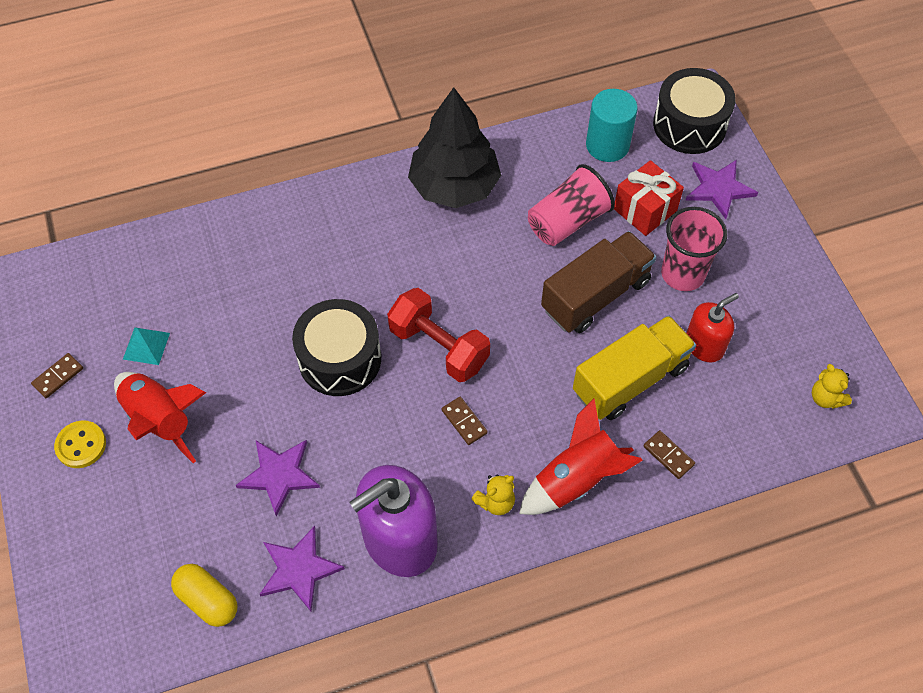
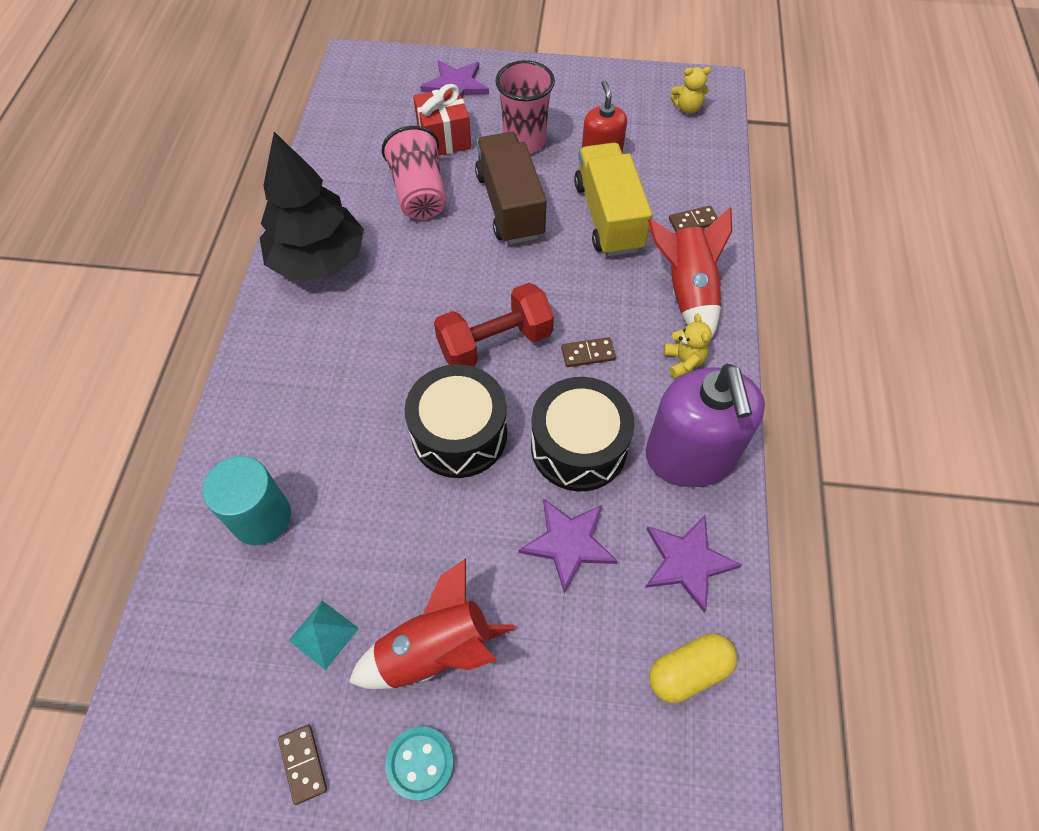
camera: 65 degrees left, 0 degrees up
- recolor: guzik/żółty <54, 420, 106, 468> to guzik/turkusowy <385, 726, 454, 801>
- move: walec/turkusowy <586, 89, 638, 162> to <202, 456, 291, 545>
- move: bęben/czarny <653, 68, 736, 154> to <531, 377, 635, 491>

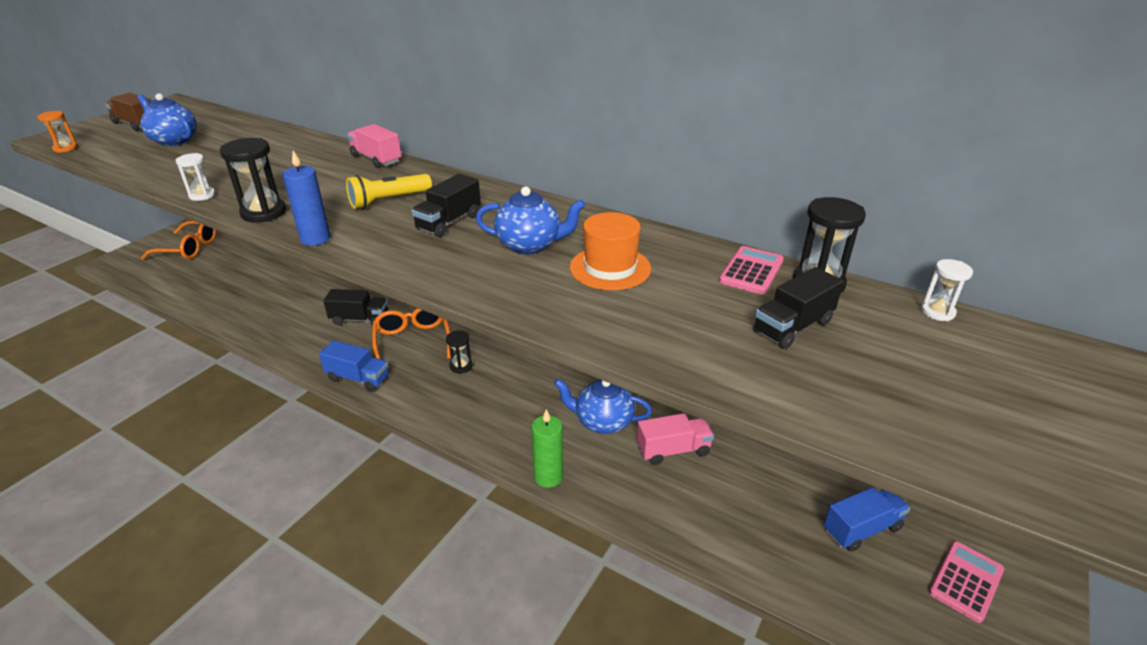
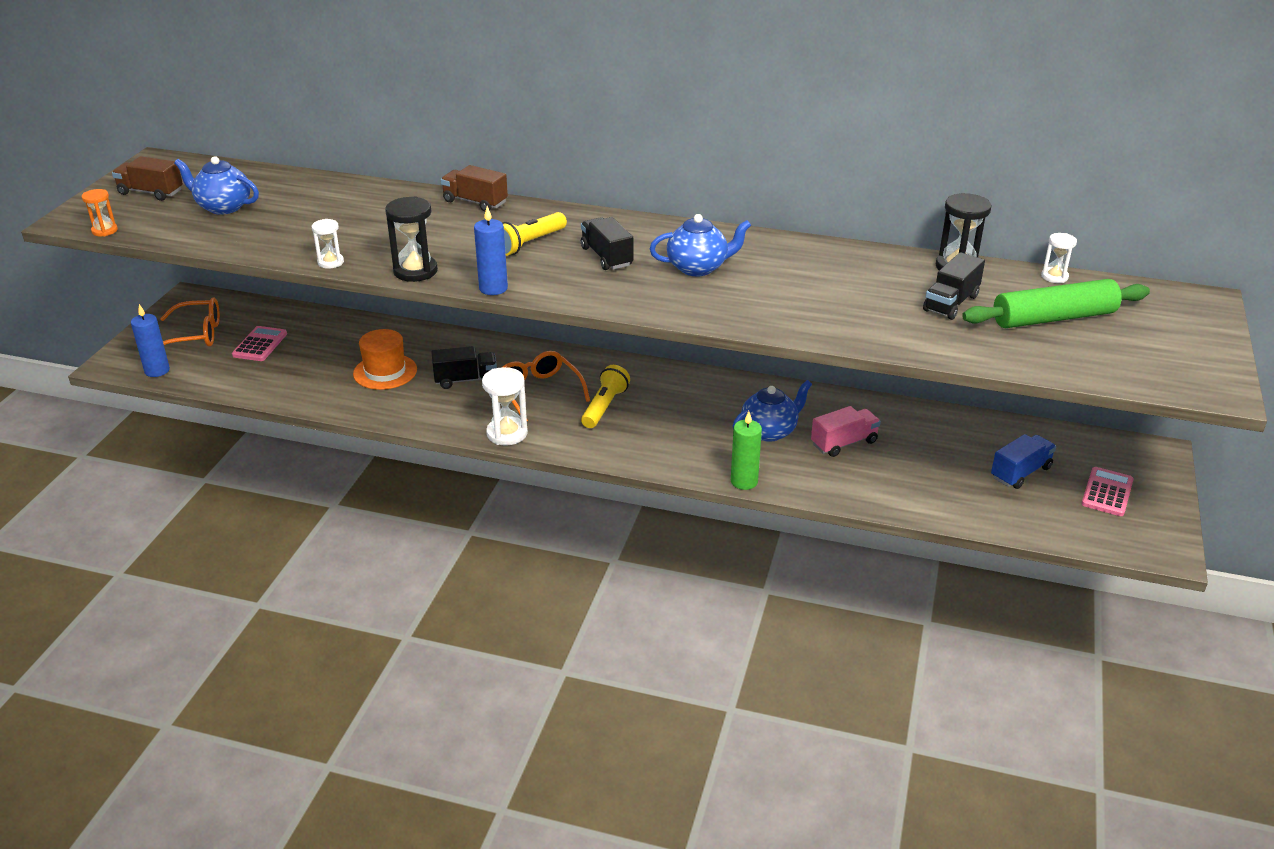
camera: 15 degrees left, 0 degrees up
- replace: ciężarówka/niebieski <319, 340, 389, 392> to klepsydra/biały <482, 367, 528, 445>
- recolor: ciężarówka/różowy <347, 124, 401, 168> to ciężarówka/brązowy <441, 165, 508, 211>
- rotate: ciężarówka/czarny <411, 174, 481, 237> = <581, 217, 633, 270> 135 degrees clockwise
- replace: klepsydra/czarny <446, 330, 473, 374> to latarka/żółty <581, 365, 630, 428>
- rotate: imbryk/niebieski <554, 379, 652, 434> = <733, 380, 812, 442> 150 degrees clockwise
- move: kapelusz/pomarańczowy <570, 212, 651, 290> to <353, 329, 417, 390>
- move: kalkulator/różowy <719, 246, 784, 294> to <232, 326, 287, 361>
- insert: świeca/niebieski <131, 304, 170, 377>
- insert: wałek do ciasta/zielony <962, 279, 1150, 328>

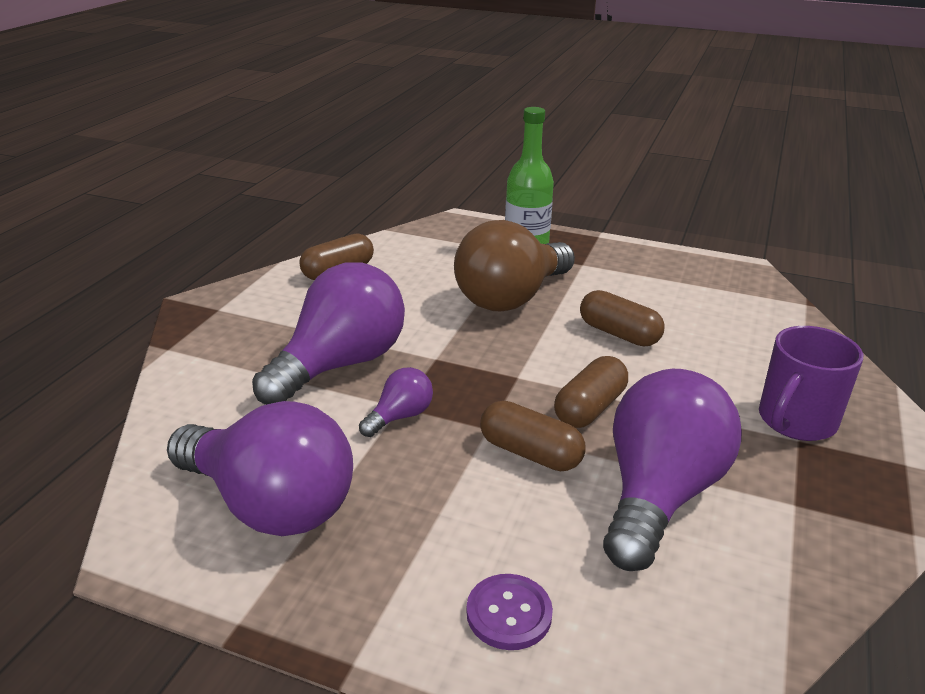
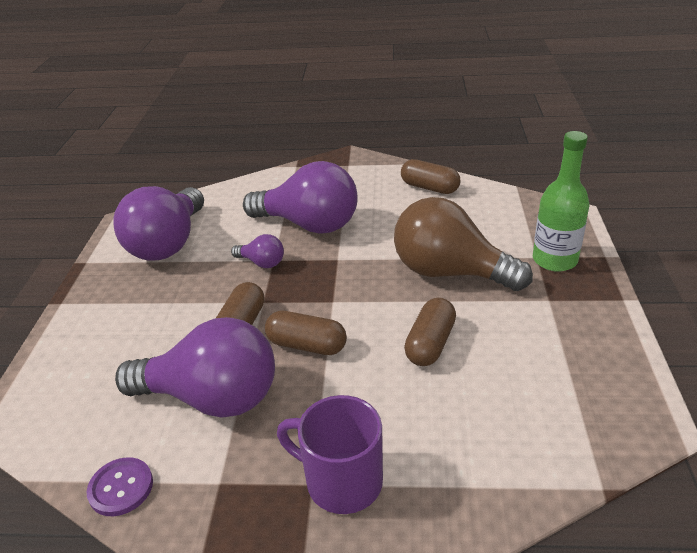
camera: 75 degrees right, 5 degrees up
- move: guzik/fioletowy <467, 574, 553, 650> to <87, 457, 153, 516>

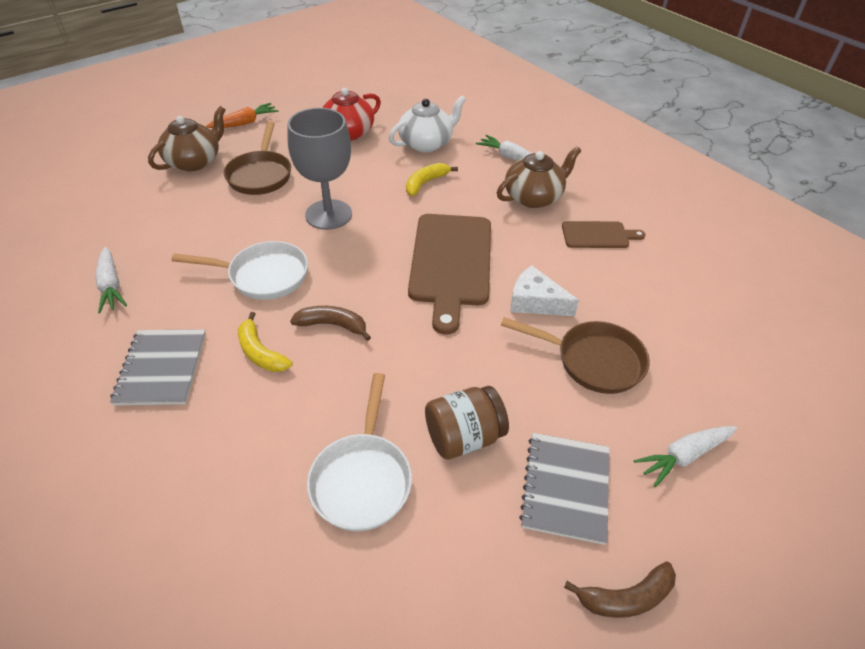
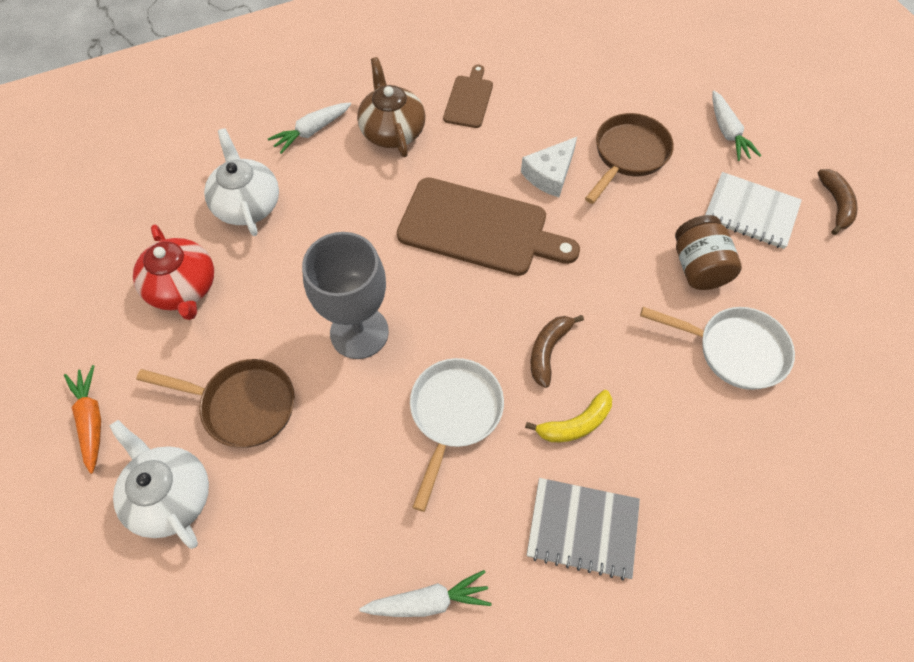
camera: 75 degrees left, 15 degrees up
- recolor: imbryk/brązowy <148, 106, 225, 171> to imbryk/biały <109, 420, 209, 549>
- delete: banan/żółty <406, 163, 458, 196>
- recolor: zeszyt/szary <519, 433, 609, 545> to zeszyt/biały <705, 172, 802, 249>

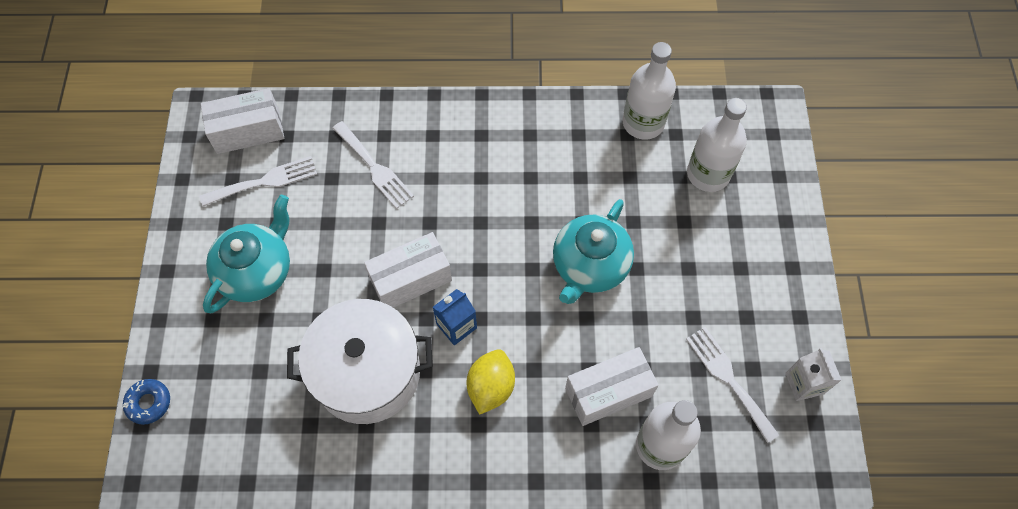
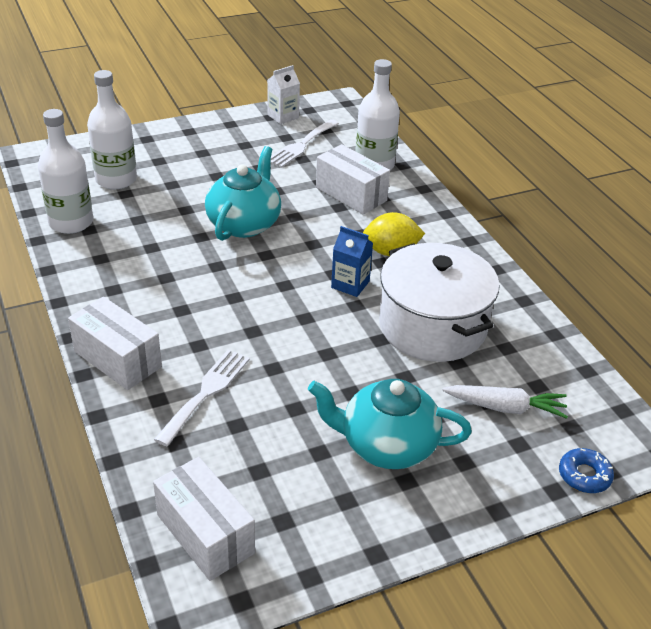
camera: 115 degrees left, 25 degrees down
- delete: widelec/biały <199, 156, 317, 207>
- move: pudełko/biały <364, 232, 452, 308> to <68, 297, 162, 390>
- rotate: imbryk/turkusowy <553, 199, 634, 304> = <205, 146, 281, 241> 75 degrees counterclockwise
- insert: marchewka/biały <442, 385, 568, 419>

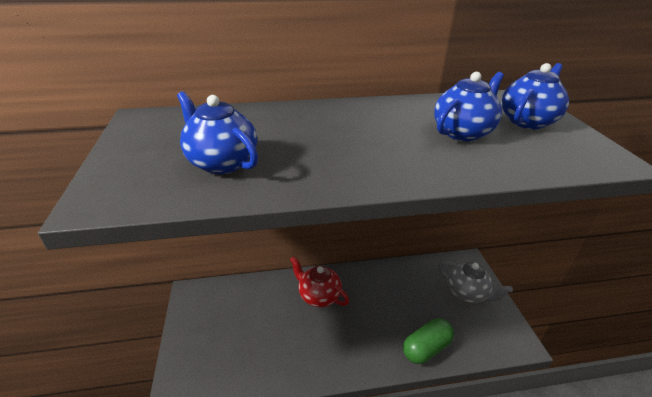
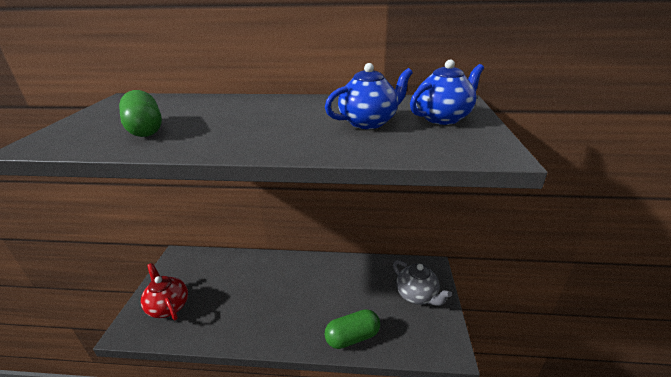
camera: 15 degrees right, 5 degrees down
- replace: imbryk/niebieski <177, 91, 258, 174> to kapsułka/zielony <119, 90, 162, 137>
- move: imbryk/czerwony <290, 256, 349, 307> to <141, 263, 188, 320>

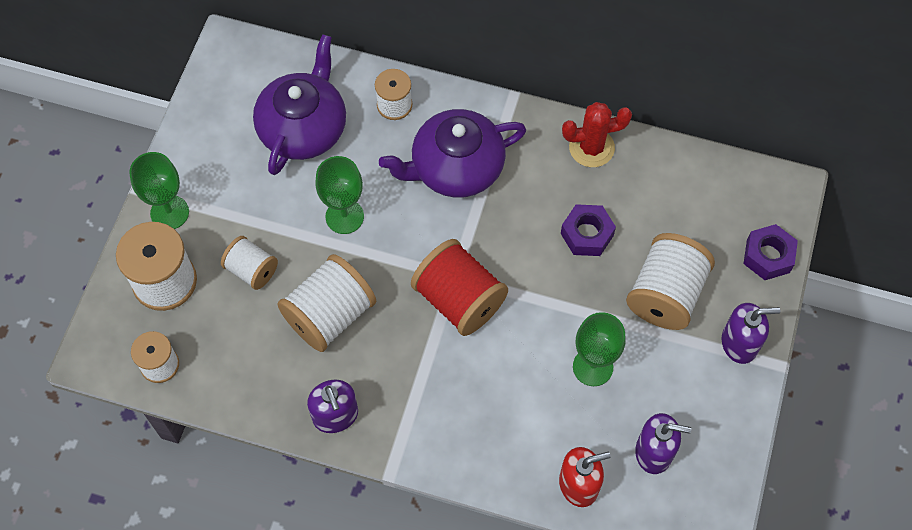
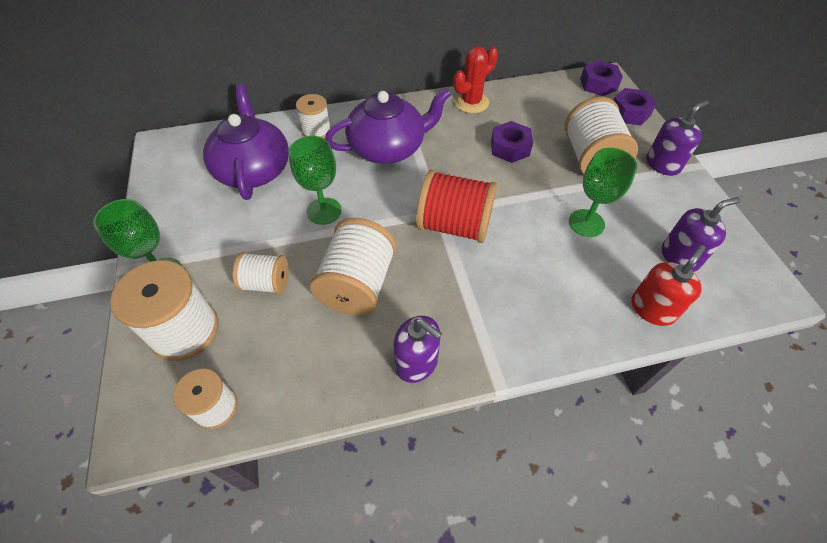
camera: 30 degrees left, 10 degrees down
- rotate: imbryk/fioletowy <379, 109, 526, 198> = <325, 88, 451, 164> 150 degrees counterclockwise
- insert: nakrętka/fioletowy <580, 60, 623, 96>

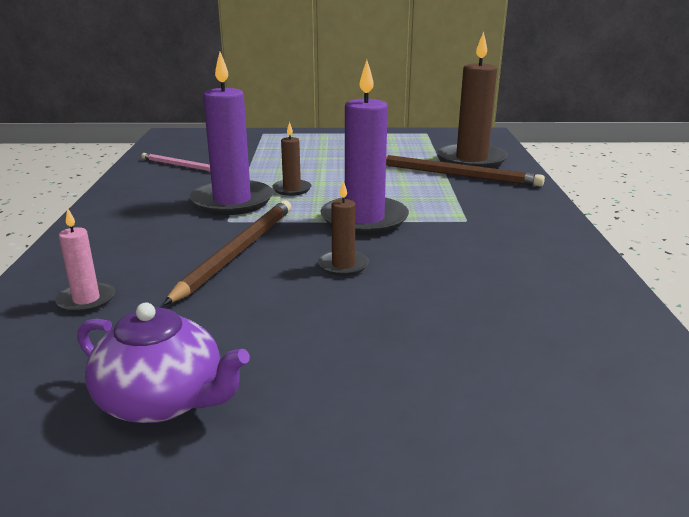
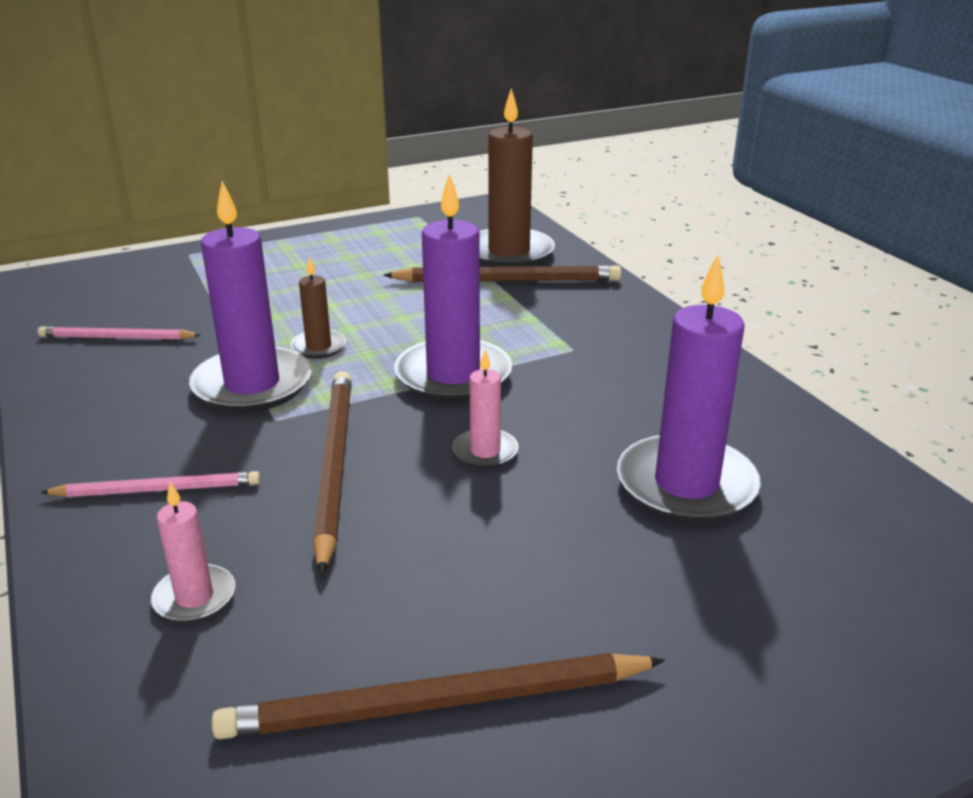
camera: 25 degrees left, 5 degrees up
- replace: imbryk/fioletowy <77, 303, 250, 423> to ołówek/brązowy <212, 653, 665, 739>
- recolor: świeca/brązowy <318, 180, 369, 276> to świeca/różowy <452, 349, 518, 469>
- insert: ołówek/różowy <40, 471, 260, 497>
- insert: świeca/fioletowy <617, 254, 761, 523>

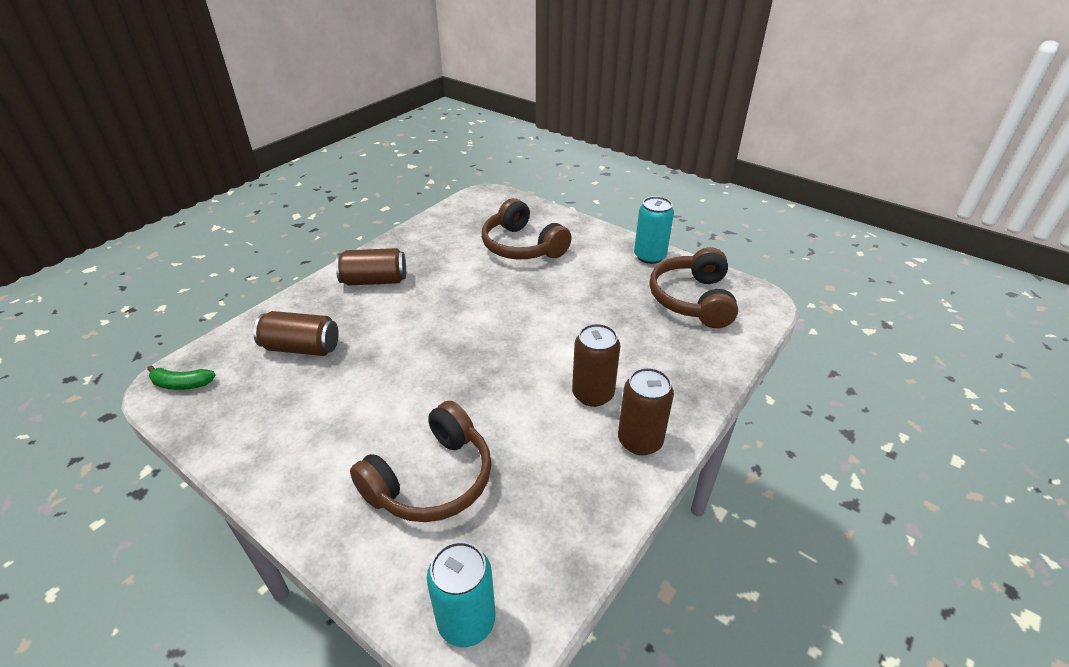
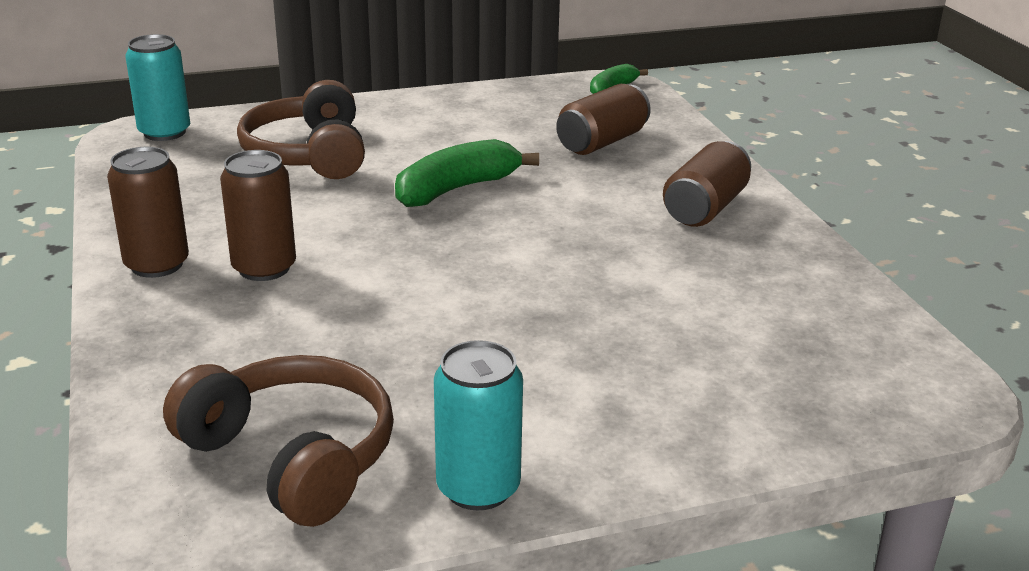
camera: 125 degrees right, 10 degrees down
- delete: słuchawki/brązowy <482, 198, 572, 259>
- insert: banan/zielony <395, 139, 539, 207>

